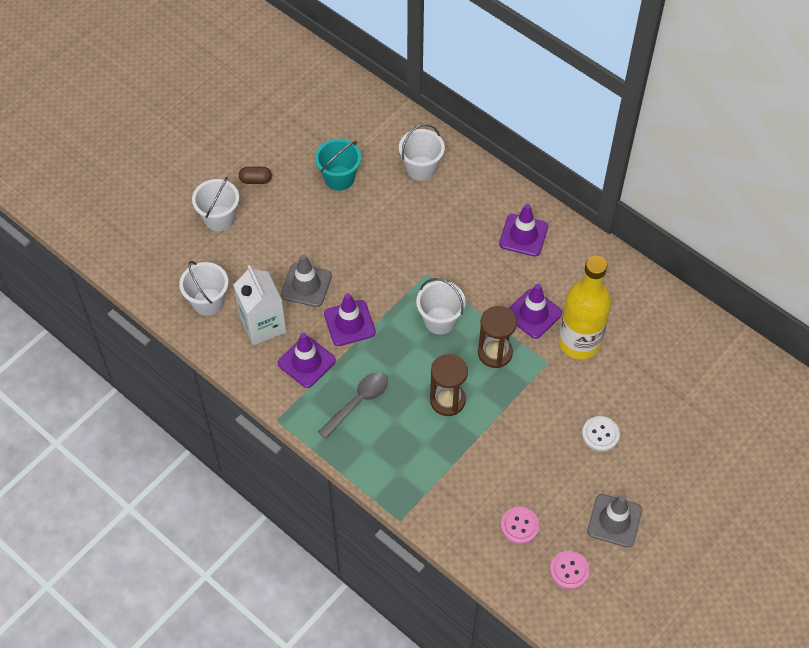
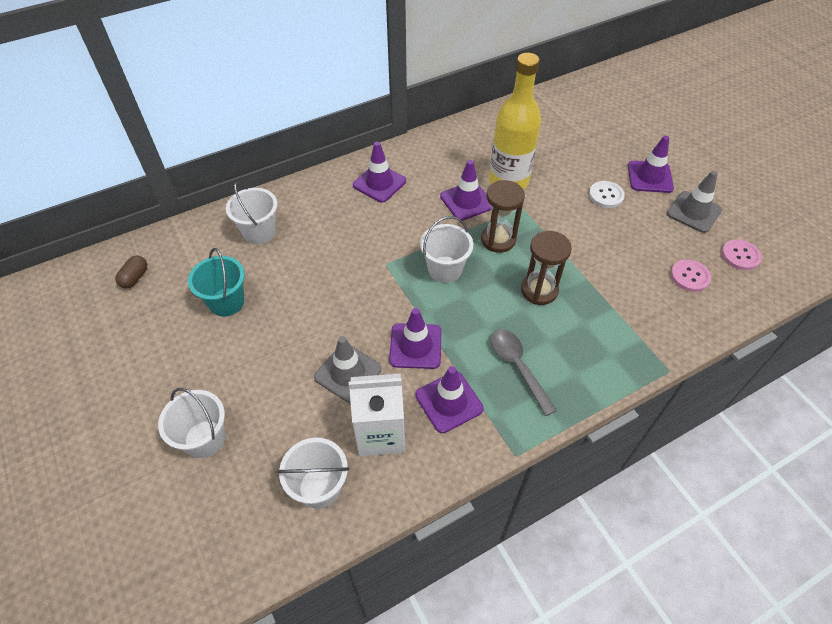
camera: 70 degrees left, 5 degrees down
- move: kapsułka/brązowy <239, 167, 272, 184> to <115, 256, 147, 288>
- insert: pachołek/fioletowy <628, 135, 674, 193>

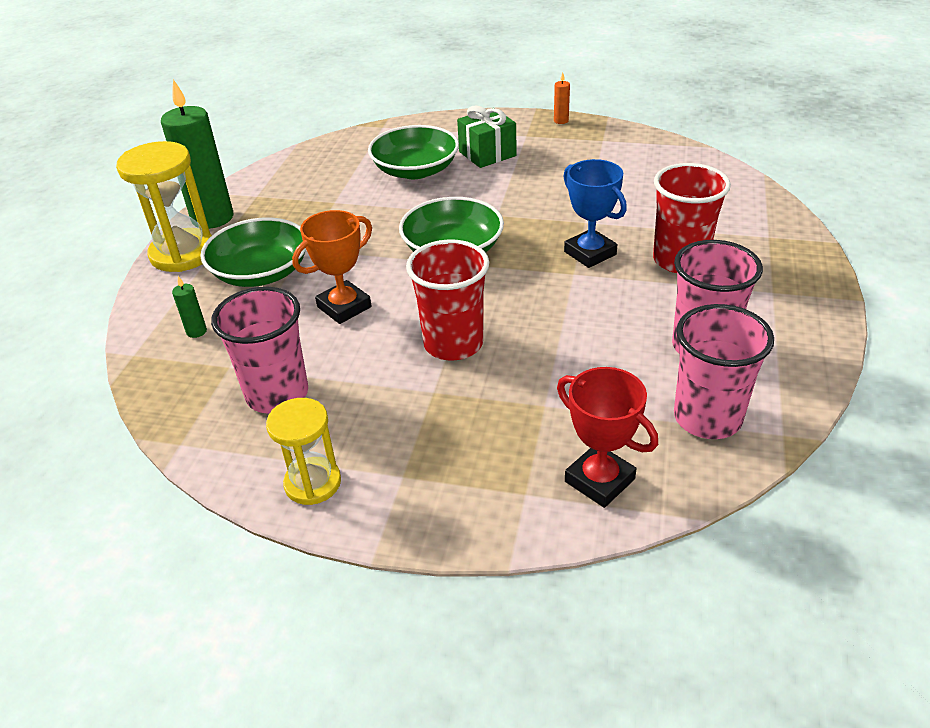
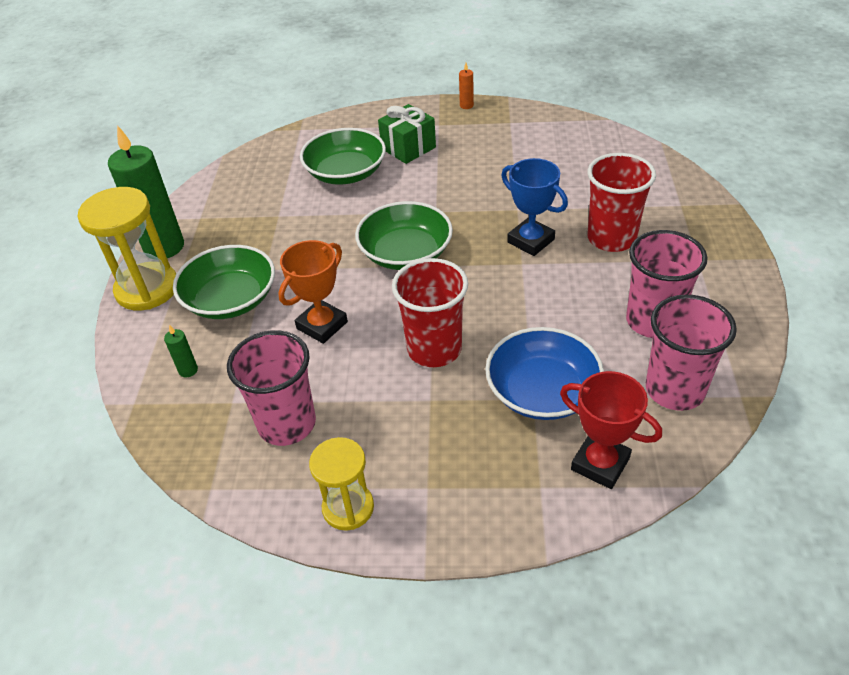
camera: 10 degrees left, 5 degrees up
- insert: miska/niebieski <485, 327, 604, 420>

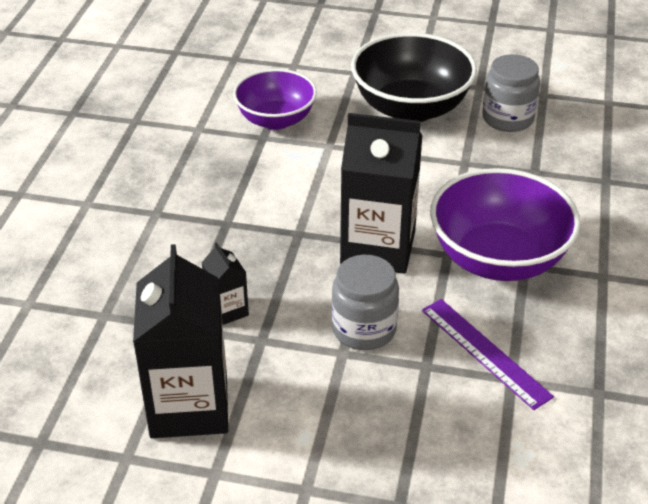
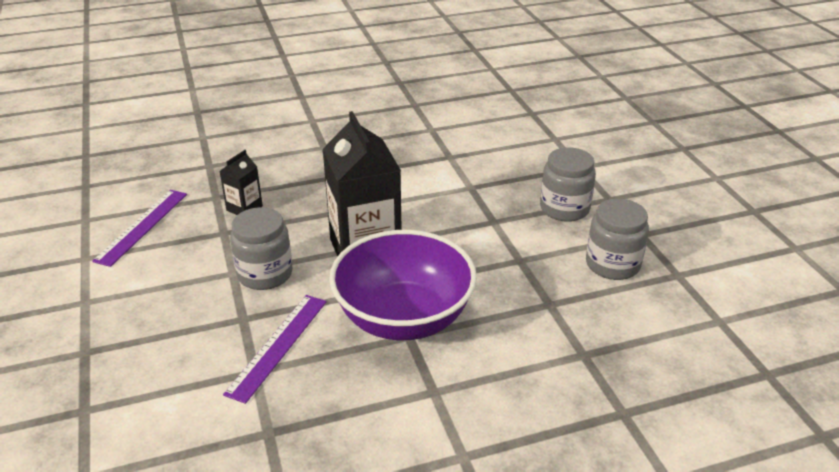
camera: 60 degrees right, 5 degrees down
- replace: karton mleka/czarny <133, 244, 228, 438> to linijka/fioletowy <92, 190, 187, 267>
- delete: miska/fioletowy <233, 69, 317, 130>
- replace: miska/czarny <351, 33, 477, 122> to słoik/szary <540, 147, 596, 222>

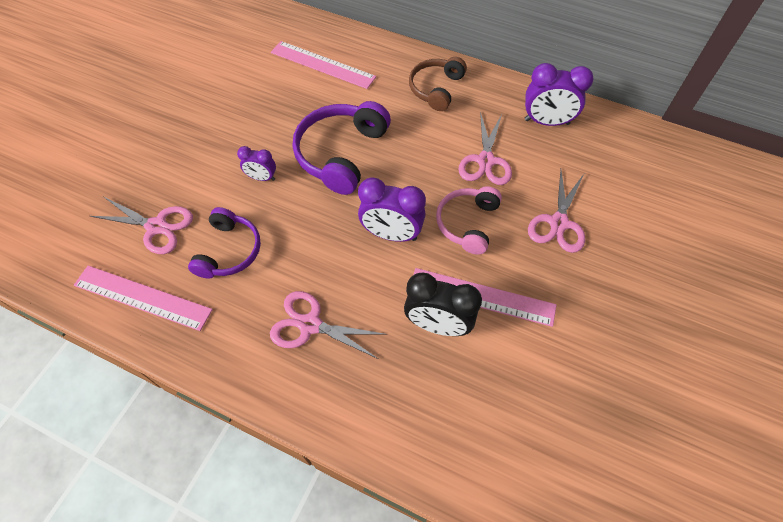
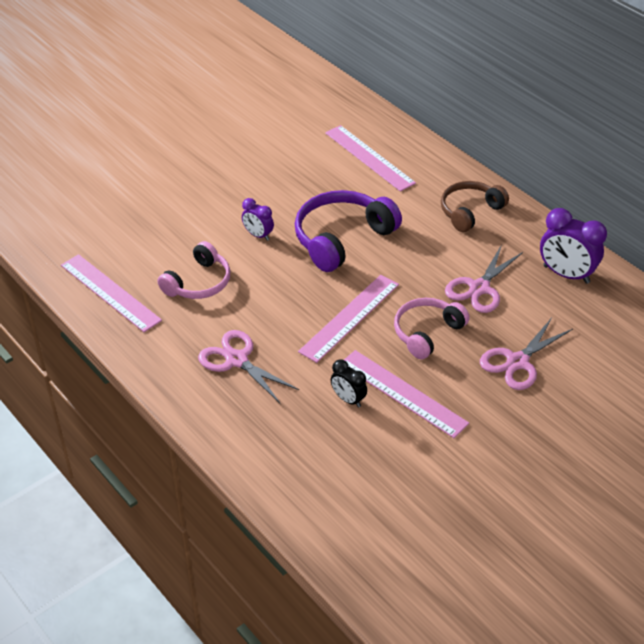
camera: 25 degrees right, 15 degrees down
- delete: nożyczki/różowy <90, 197, 193, 254>
- recolor: słuchawki/fioletowy <188, 207, 261, 278> to słuchawki/różowy <158, 241, 230, 299>
- replace: budzik/fioletowy <358, 178, 426, 242> to linijka/różowy <298, 275, 399, 363>
- resize: budzik/czarny <404, 273, 482, 336> = <331, 359, 367, 408> x0.57

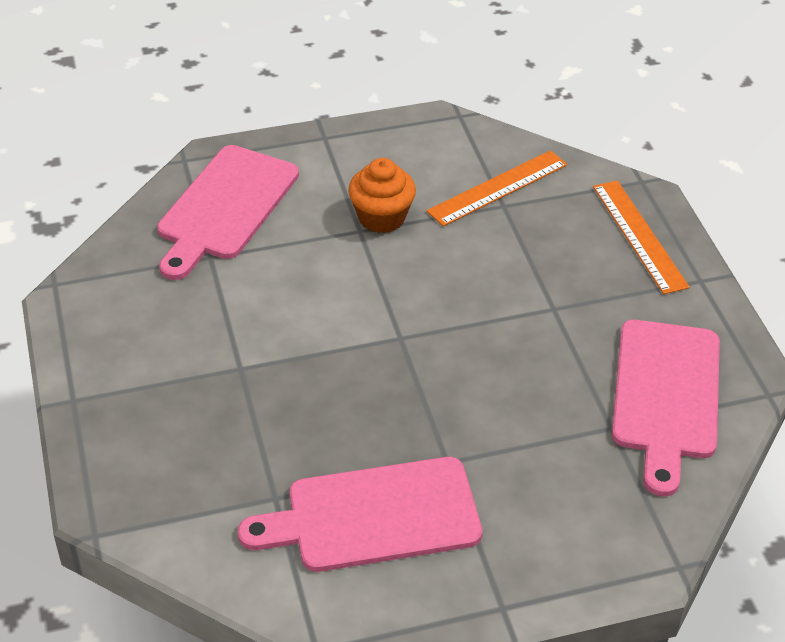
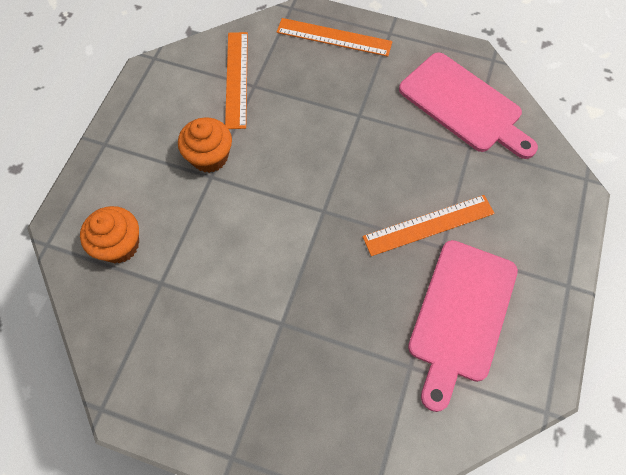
camera: 55 degrees left, 20 degrees up
- replace: deska do krojenia/różowy <157, 145, 299, 280> to muffinka/pomarańczowy <80, 206, 139, 263>
- insert: linijka/pomarańczowy <362, 195, 495, 256>

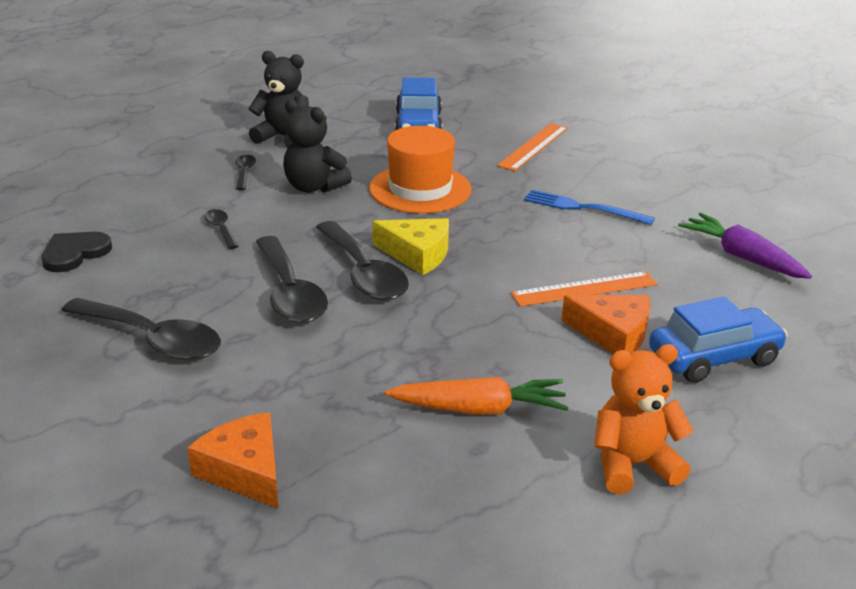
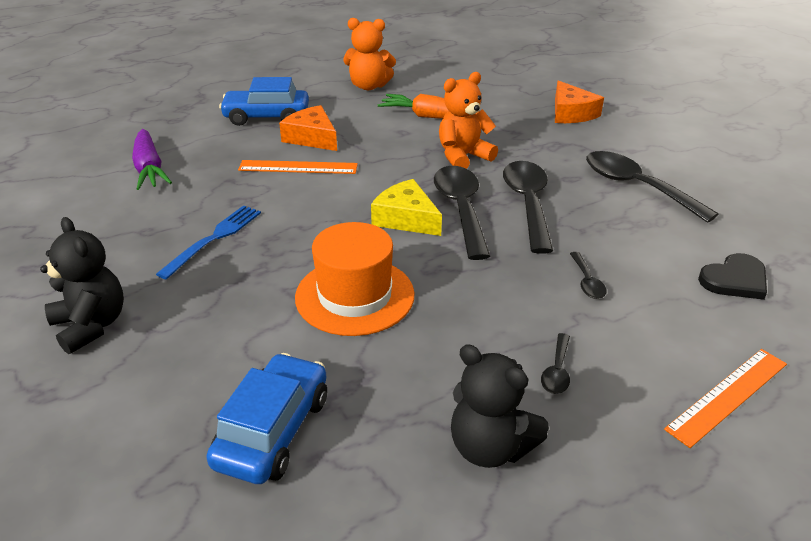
camera: 160 degrees left, 5 degrees up
- move: miś/czarny <283, 99, 352, 193> to <40, 217, 124, 354>
- move: linijka/pomarańczowy <497, 123, 568, 171> to <664, 349, 787, 448>
- rotate: widelec/niebieski <524, 190, 655, 225> = <156, 205, 261, 280> 105 degrees counterclockwise
- insert: miś/pomarańczowy <439, 72, 498, 169>

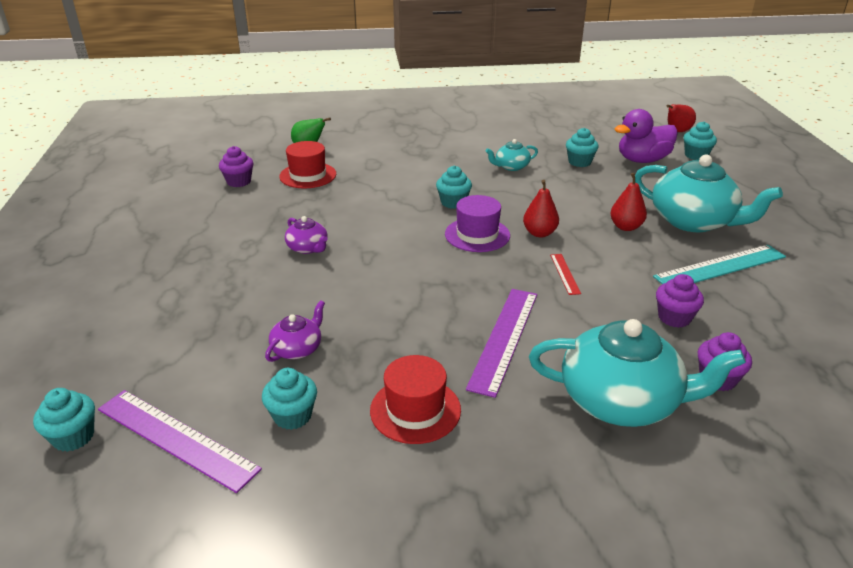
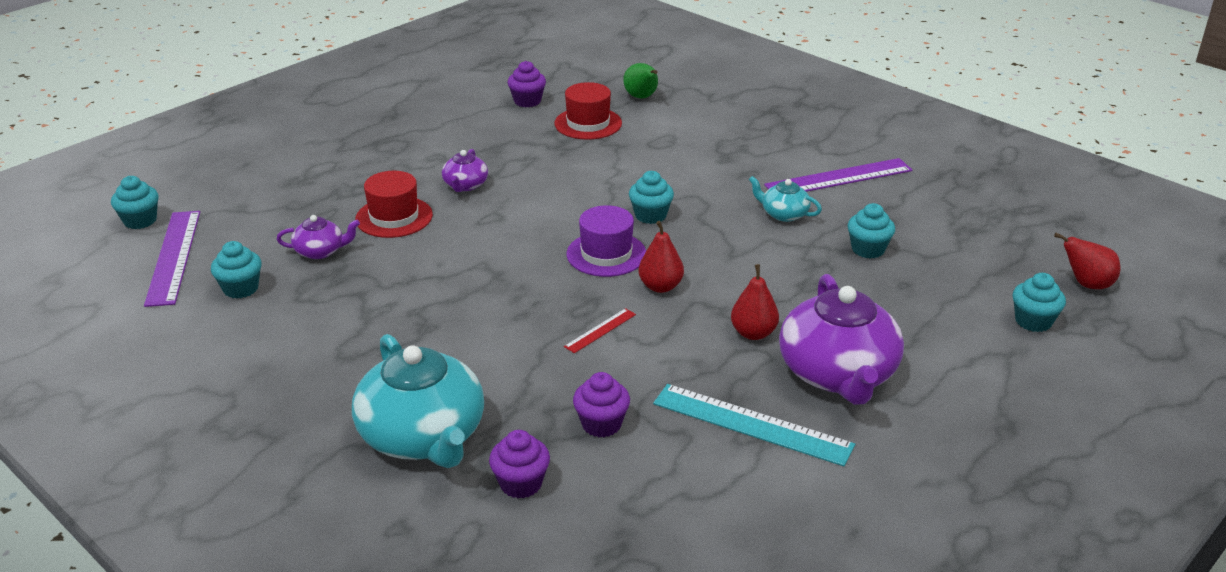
camera: 50 degrees right, 0 degrees up
- move: kapelusz/czerwony <370, 355, 461, 444> to <355, 171, 433, 238>
- move: linijka/fioletowy <466, 289, 537, 398> to <764, 158, 912, 192>
- delete: kaczka/fioletowy <615, 109, 678, 163>
- recolor: imbryk/turkusowy <635, 155, 783, 232> to imbryk/fioletowy <779, 274, 904, 405>

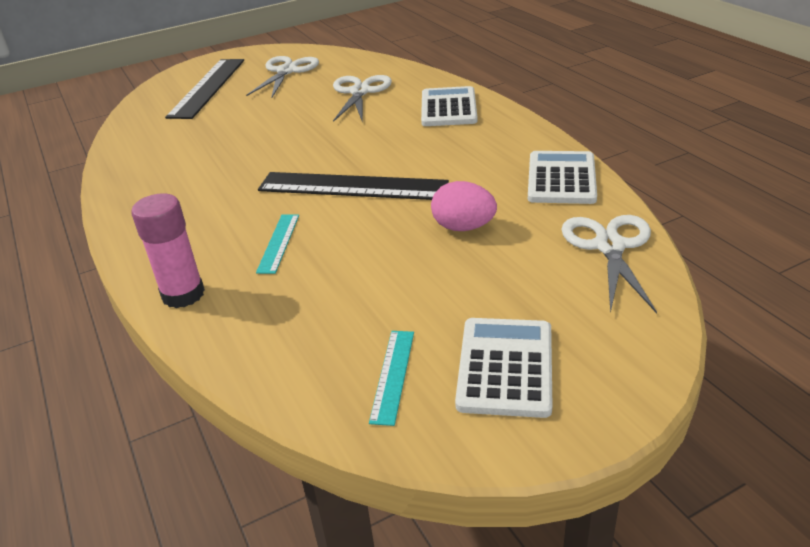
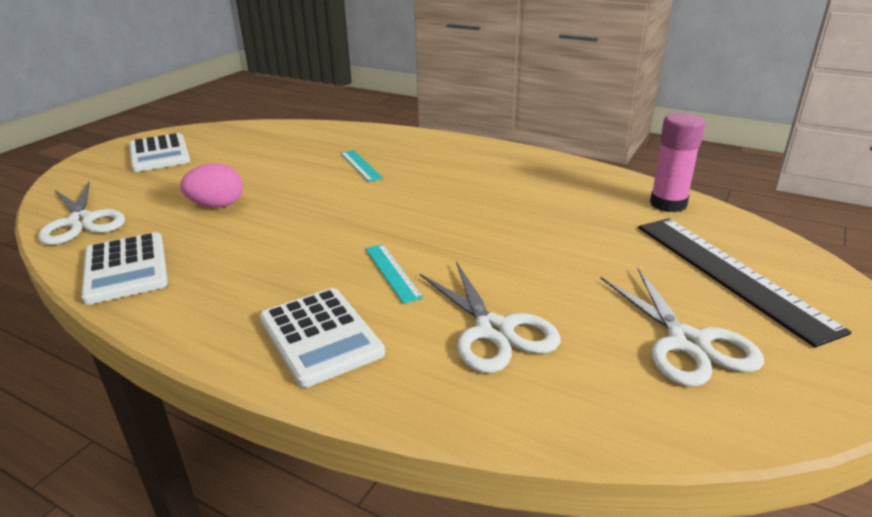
camera: 145 degrees right, 5 degrees down
- move: klej w sztyfcie/różowy <131, 193, 205, 308> to <650, 113, 705, 212>
- delete: linijka/czarny <258, 172, 449, 200>
- move: linijka/turkusowy <369, 331, 414, 426> to <365, 244, 423, 304>

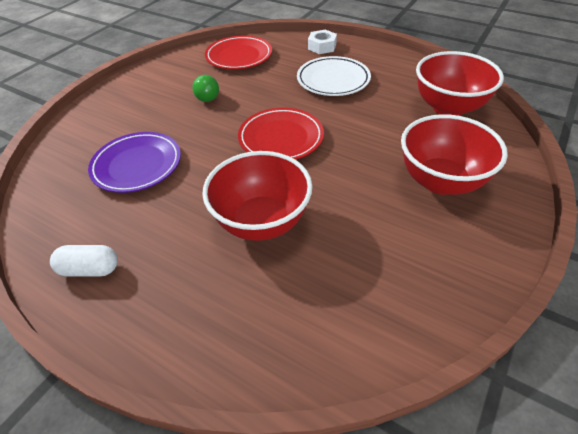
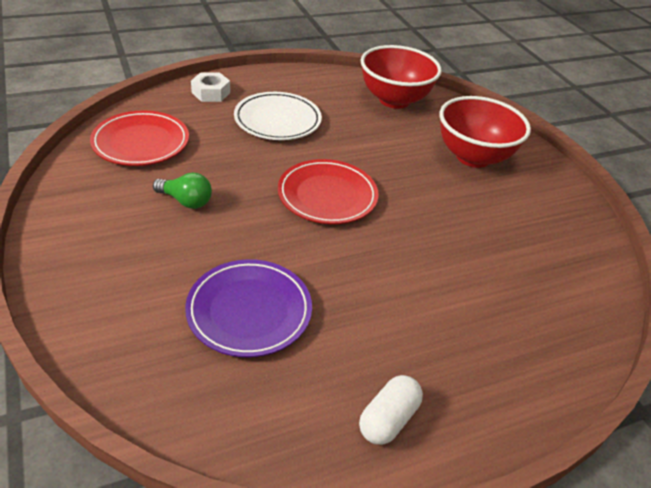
camera: 60 degrees left, 5 degrees down
- delete: miska/czerwony <202, 151, 313, 241>

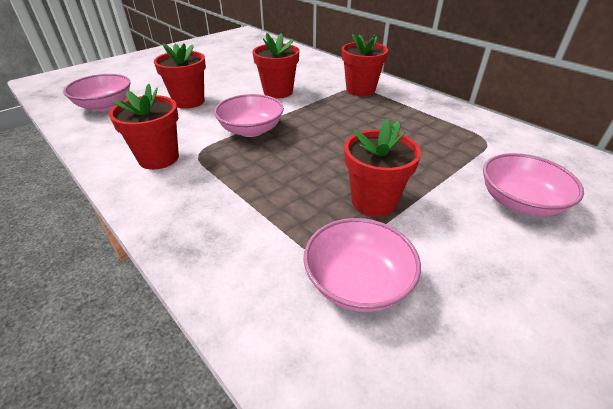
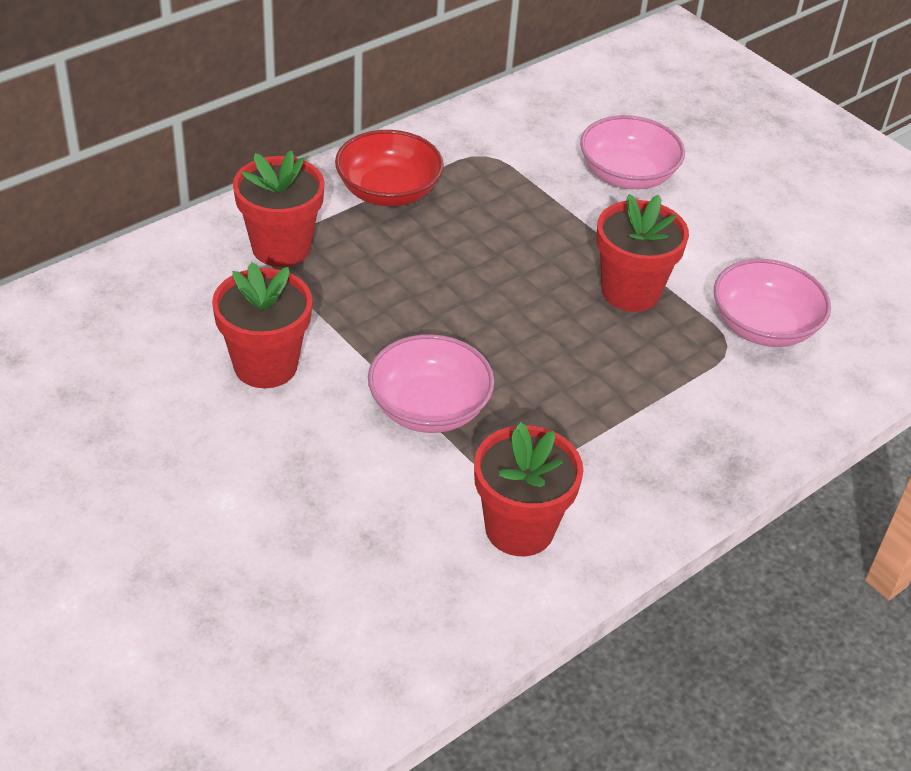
camera: 90 degrees left, 5 degrees up
- delete: miska/różowy <63, 74, 131, 111>
- delete: doniczka/czerwony <154, 43, 206, 109>
- insert: miska/czerwony <335, 130, 444, 206>

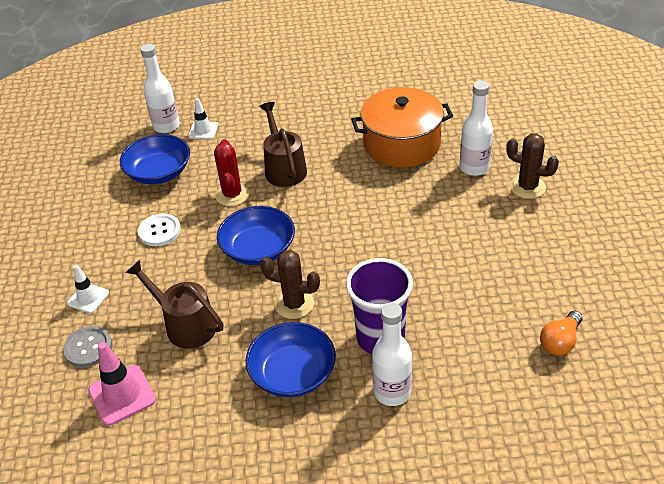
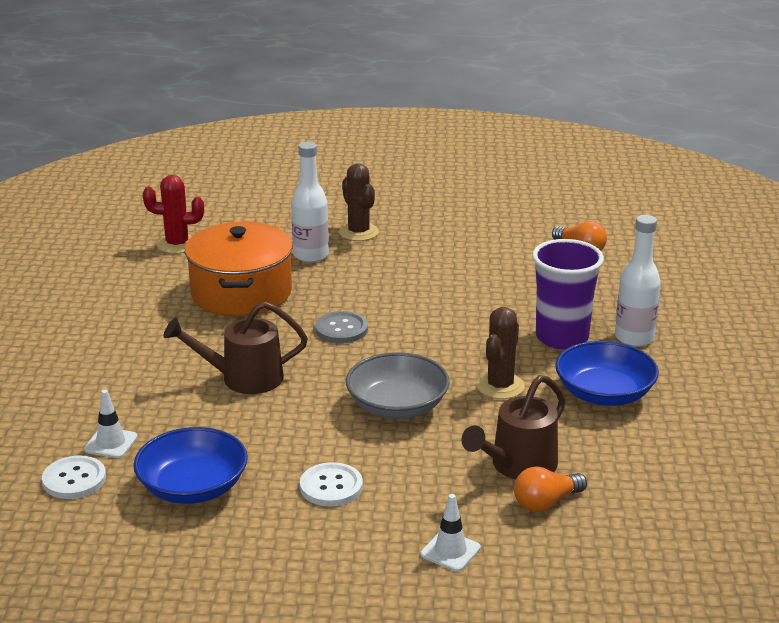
camera: 85 degrees left, 15 degrees down
- move: guzik/szary <63, 326, 112, 367> to <315, 311, 368, 343>
- delete: pachołek/różowy <88, 342, 156, 426>
- replace: butelka/biały <140, 44, 180, 133> to guzik/biały <42, 456, 106, 499>
- move: kaktus/czerwony <214, 139, 250, 206> to <143, 175, 204, 254>
- recolor: miska/niebieski <217, 206, 295, 265> to miska/szary <346, 352, 450, 419>
- rotate: kaktus/brązowy <506, 134, 559, 199> = <339, 163, 379, 241> 60 degrees counterclockwise
- insert: żarówka/pomarańczowy <514, 467, 587, 512>

